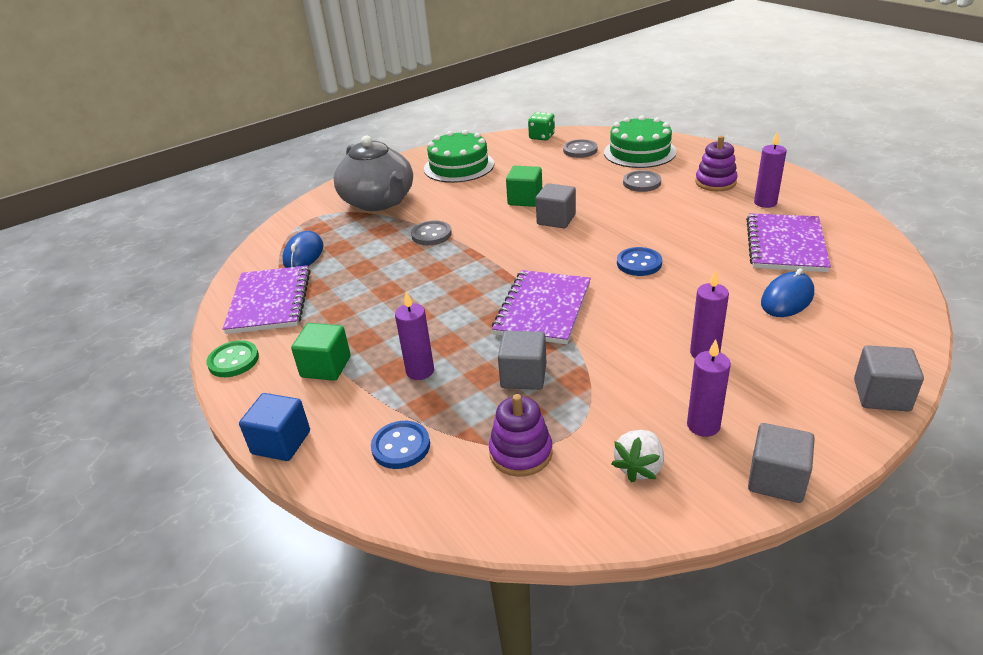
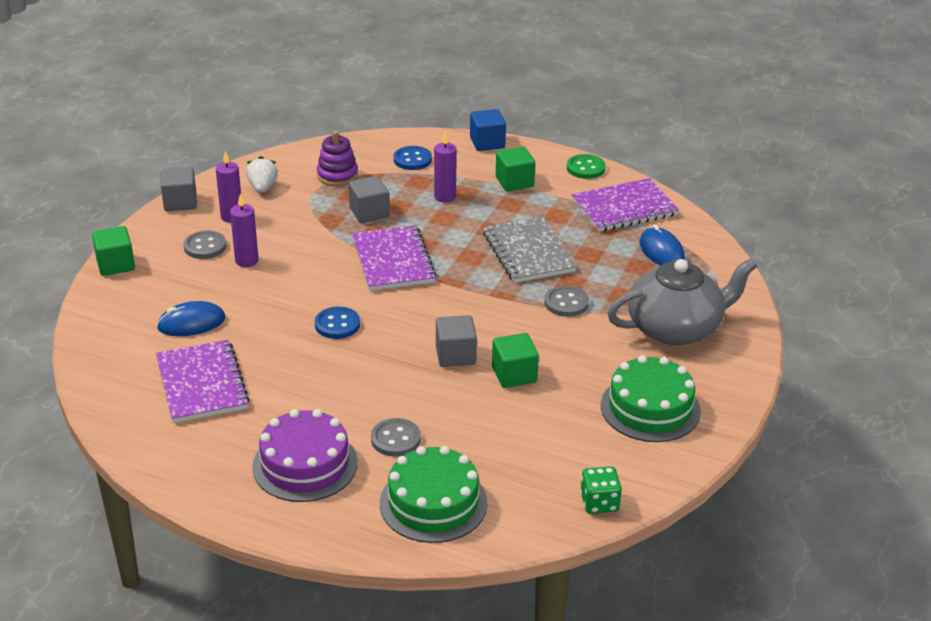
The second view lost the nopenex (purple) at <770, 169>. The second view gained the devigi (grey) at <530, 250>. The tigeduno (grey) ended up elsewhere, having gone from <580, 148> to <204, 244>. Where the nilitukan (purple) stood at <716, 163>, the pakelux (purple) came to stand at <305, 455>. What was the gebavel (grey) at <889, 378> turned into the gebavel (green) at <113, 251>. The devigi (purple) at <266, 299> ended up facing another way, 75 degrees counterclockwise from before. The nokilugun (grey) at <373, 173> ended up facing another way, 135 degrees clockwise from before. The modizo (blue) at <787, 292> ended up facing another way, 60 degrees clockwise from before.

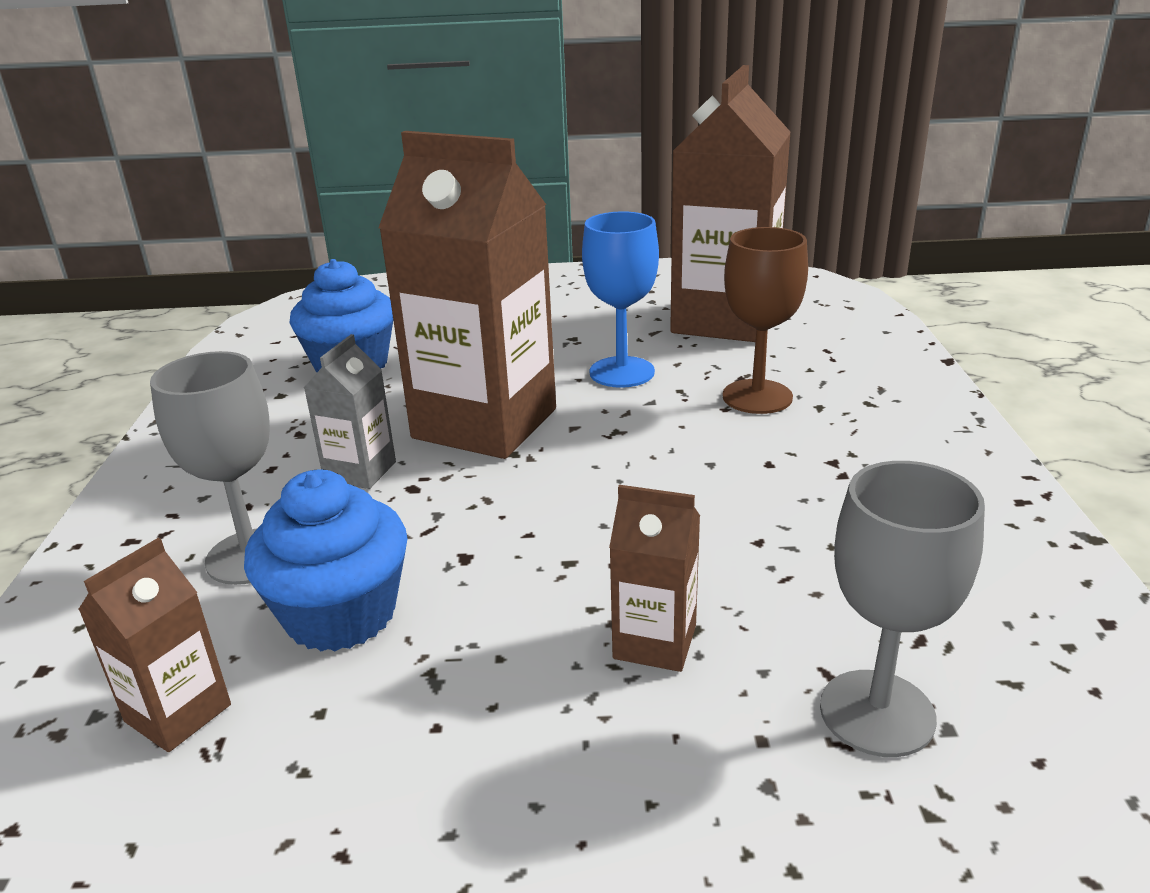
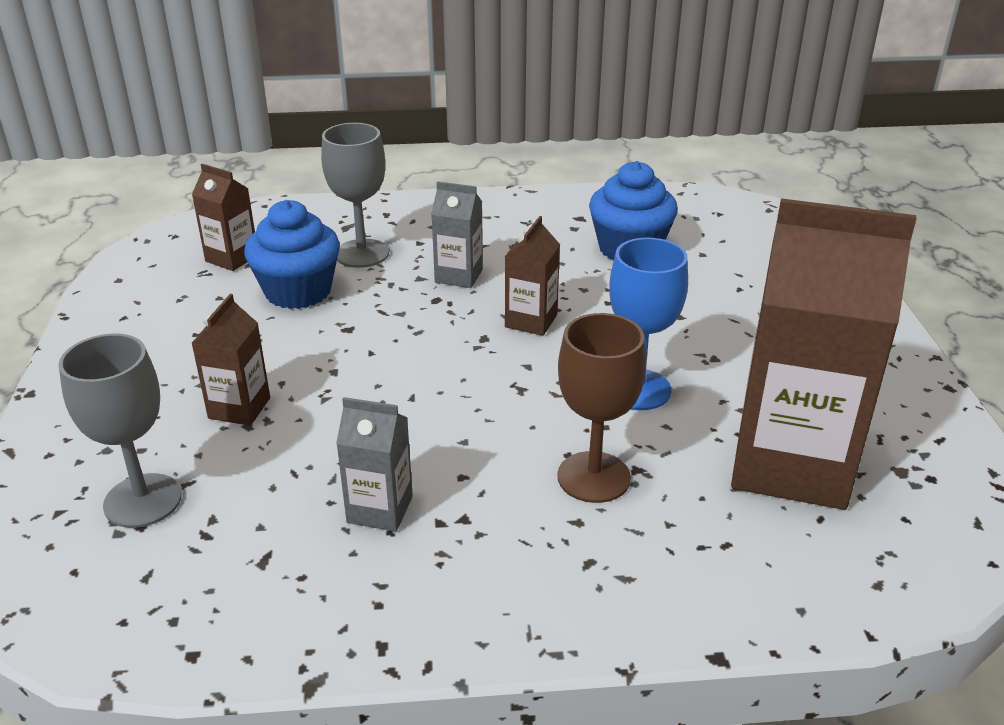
The second view gained the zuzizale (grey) at <374, 464>. The size of the zuzizale (brown) at <467, 295> changed by a factor of 0.46.

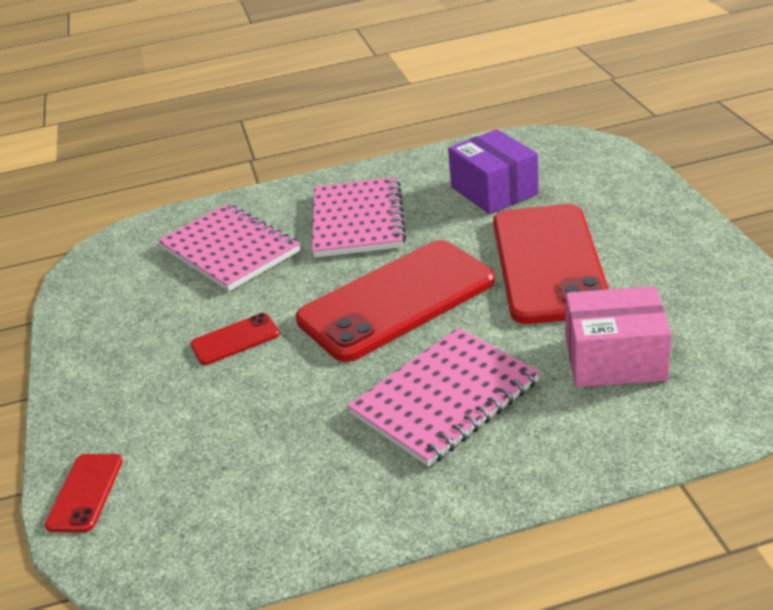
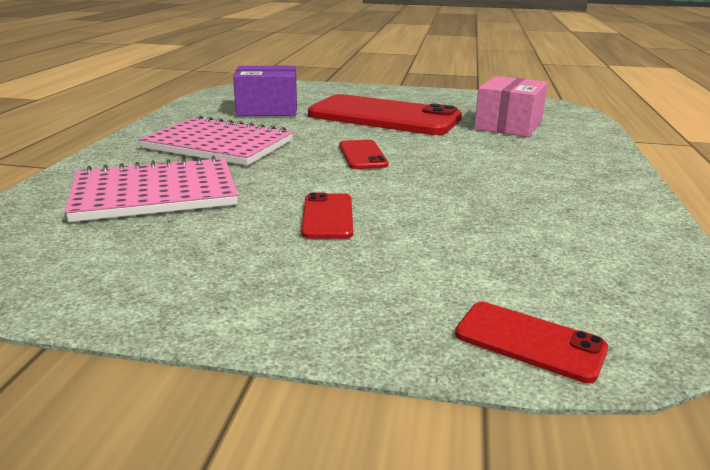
The second view lost the devigi (pink) at <444, 397>. The size of the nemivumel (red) at <395, 301> changed by a factor of 0.43.

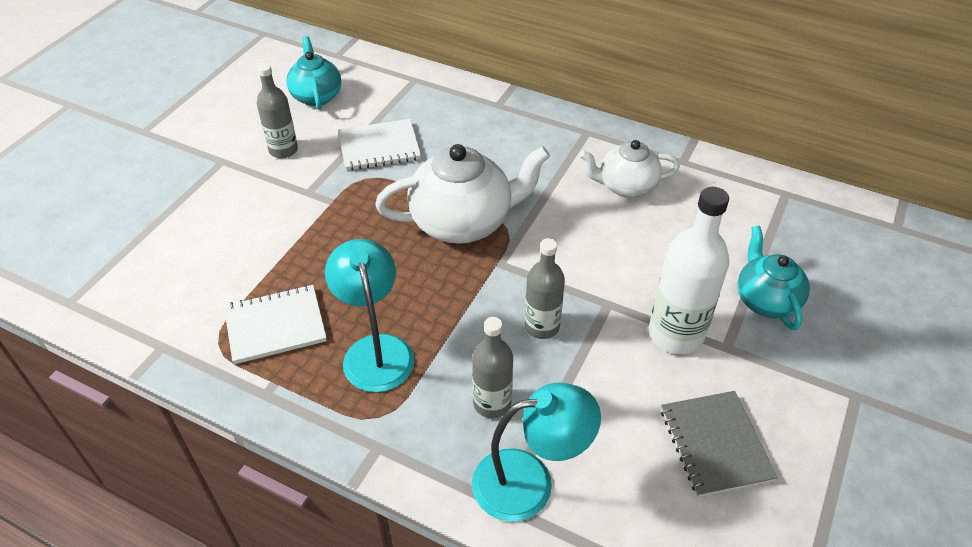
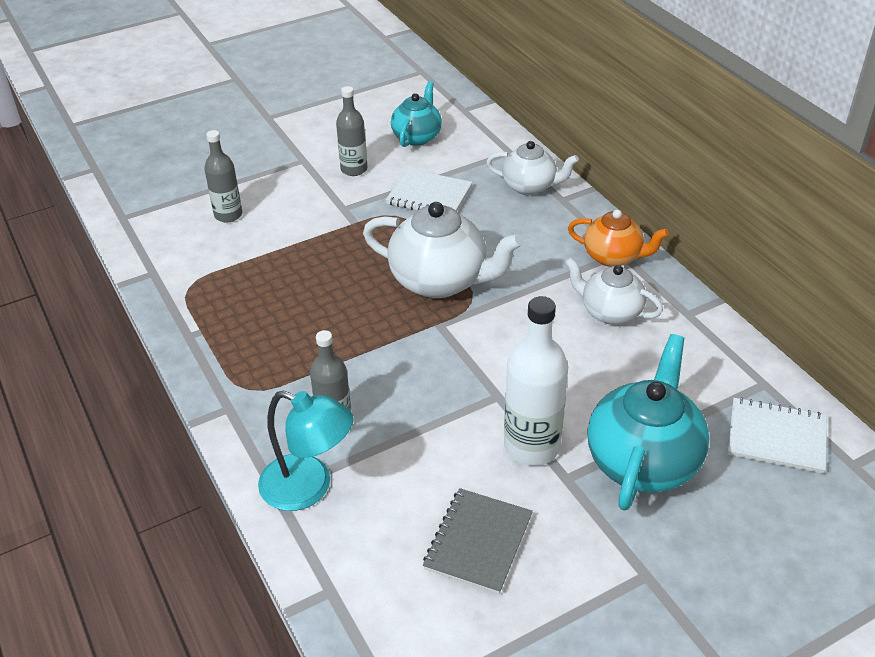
The second view lost the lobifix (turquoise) at <369, 315>. The second view gained the nokilugun (white) at <532, 168>. The second view gained the nokilugun (orange) at <618, 238>. The devigi (white) ended up elsewhere, having gone from <275, 324> to <777, 435>. The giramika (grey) ended up elsewhere, having gone from <545, 288> to <223, 176>. The size of the nokilugun (turquoise) at <773, 278> changed by a factor of 1.62.

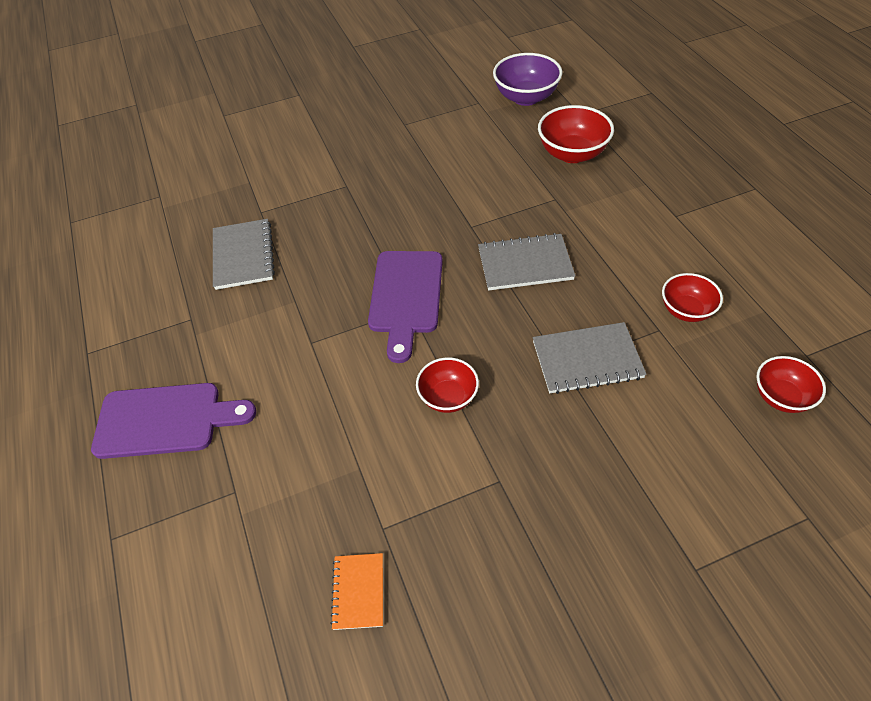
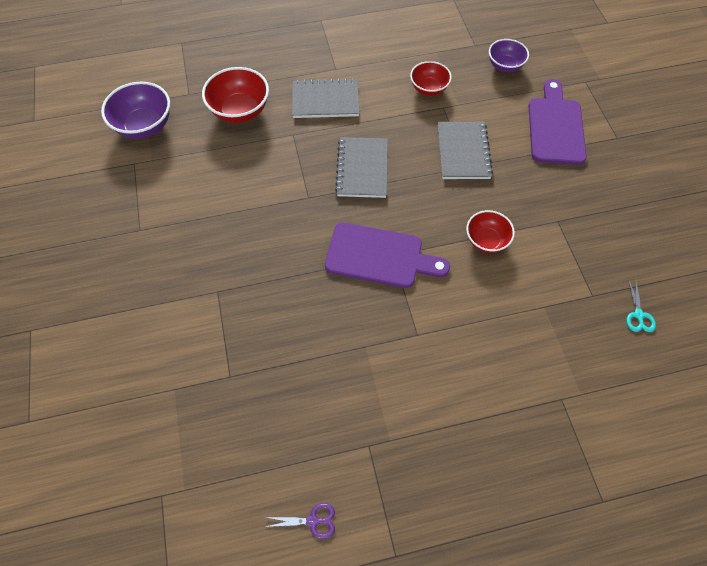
The second view gained the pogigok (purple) at <300, 521>. The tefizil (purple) ended up elsewhere, having gone from <173, 421> to <558, 122>. The devigi (grey) ended up elsewhere, having gone from <244, 254> to <325, 98>. Where the devigi (orange) stood at <356, 591>, the pogigok (turquoise) came to stand at <641, 305>. What was the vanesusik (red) at <791, 384> turned into the vanesusik (purple) at <509, 55>.

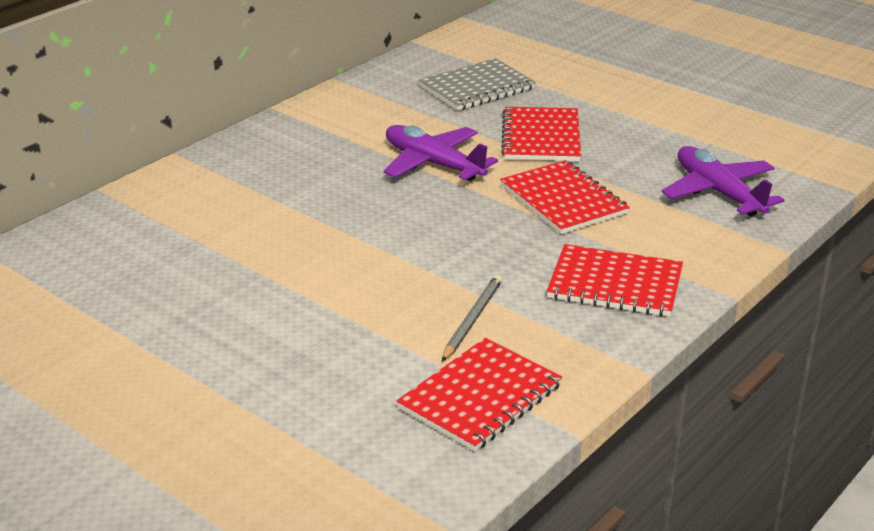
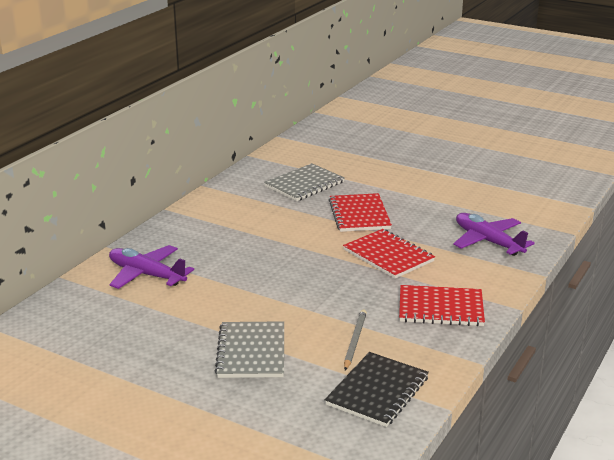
The second view gained the devigi (grey) at <249, 349>. The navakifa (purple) ended up elsewhere, having gone from <440, 153> to <151, 267>. What was the devigi (red) at <480, 394> turned into the devigi (black) at <377, 389>.

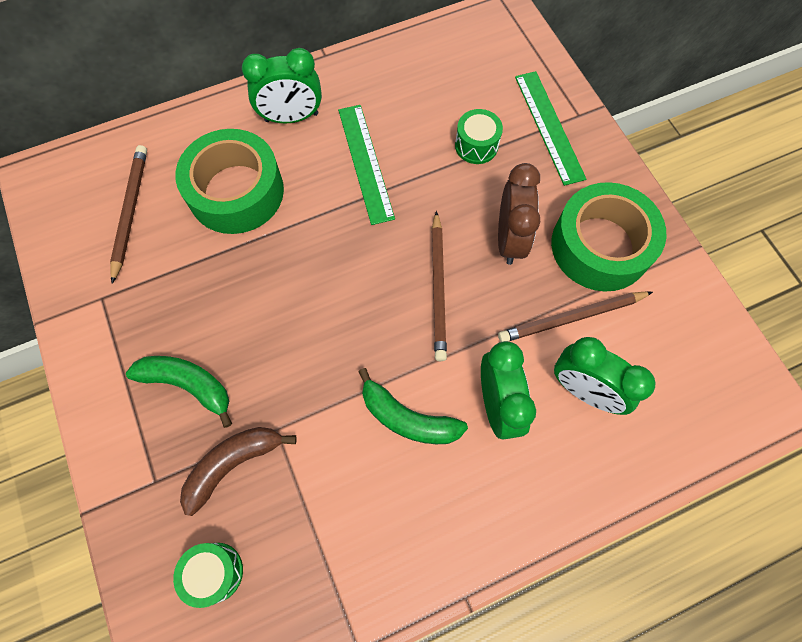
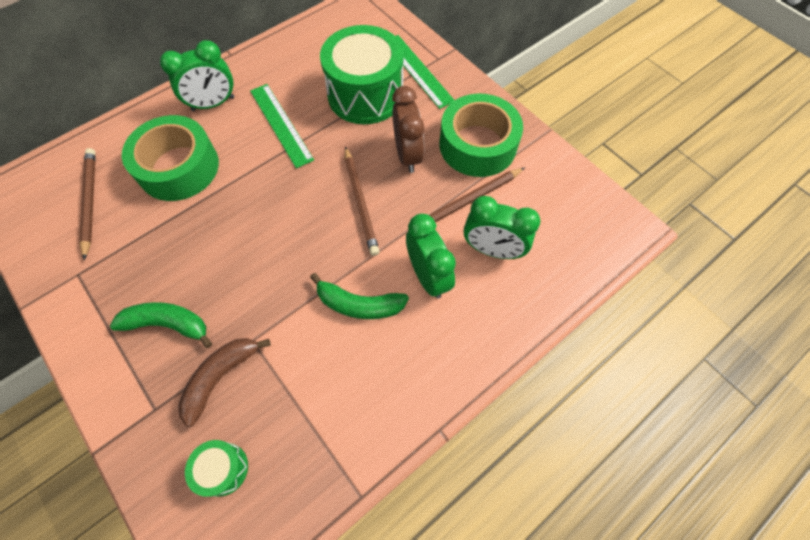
The size of the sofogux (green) at <479, 136> changed by a factor of 2.21.

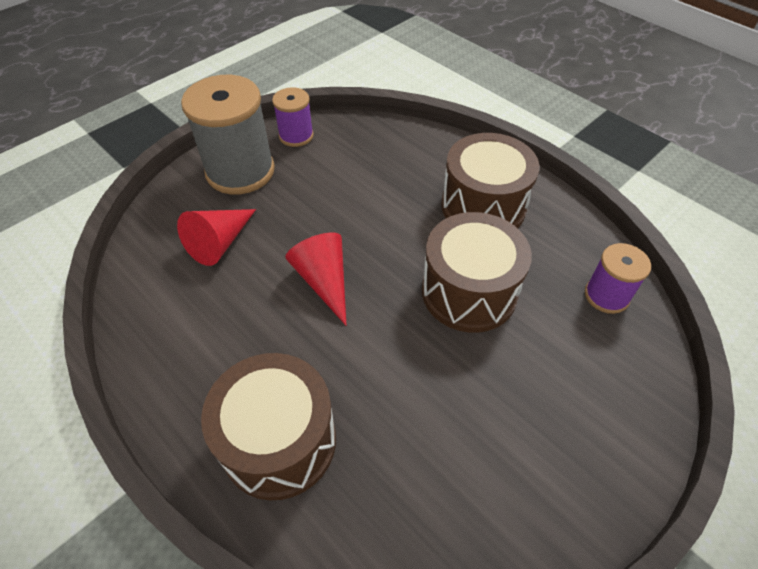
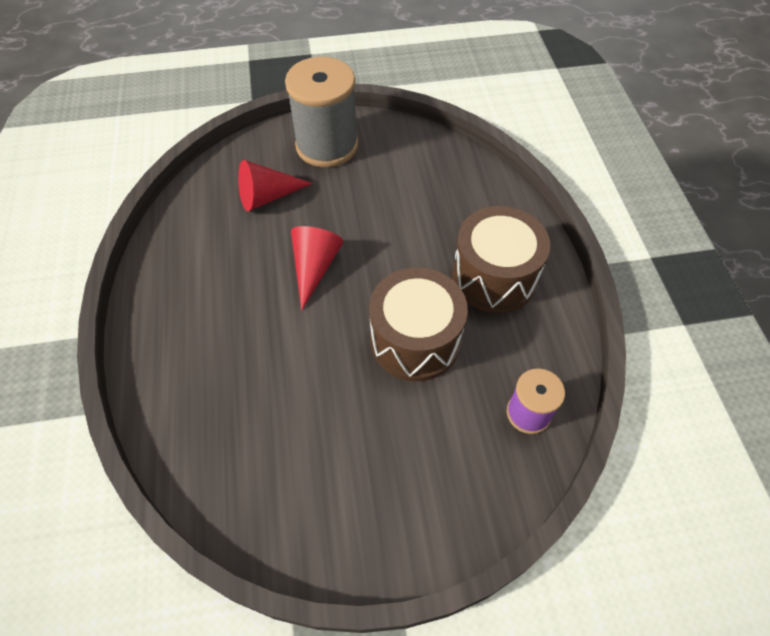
The second view lost the sofogux (brown) at <268, 426>. The second view lost the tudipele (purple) at <293, 117>.

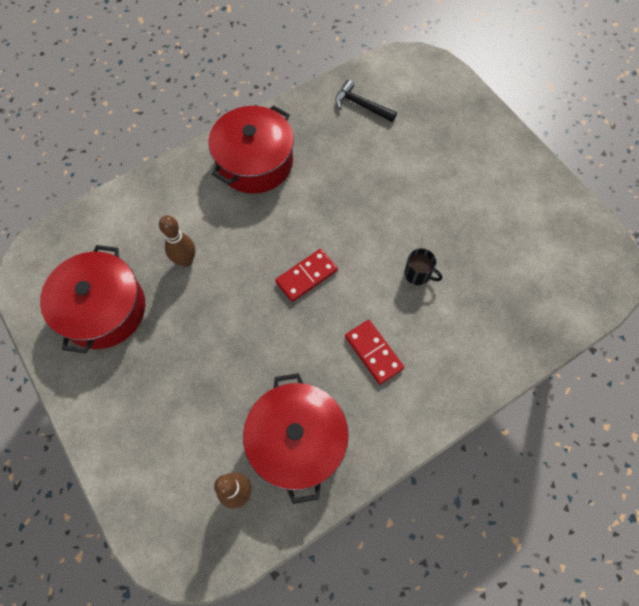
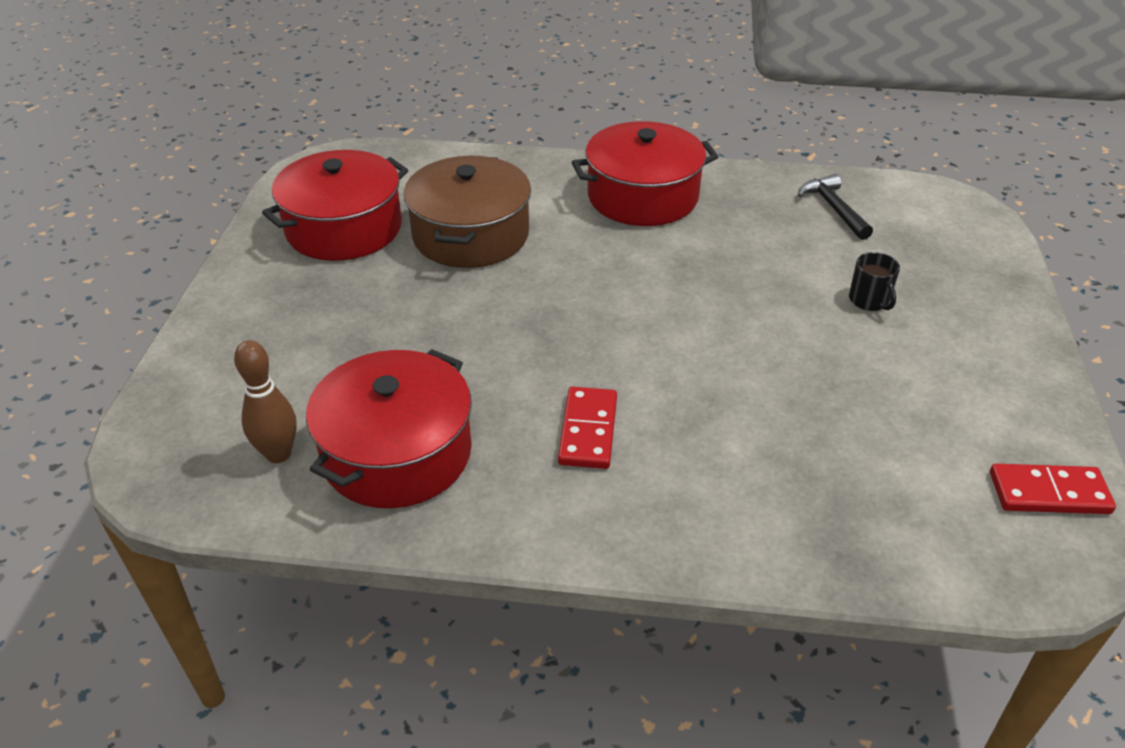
The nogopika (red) ended up elsewhere, having gone from <306, 275> to <1053, 489>. The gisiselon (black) ended up elsewhere, having gone from <423, 266> to <874, 281>. Where the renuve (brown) stood at <177, 241>, the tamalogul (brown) came to stand at <467, 211>.

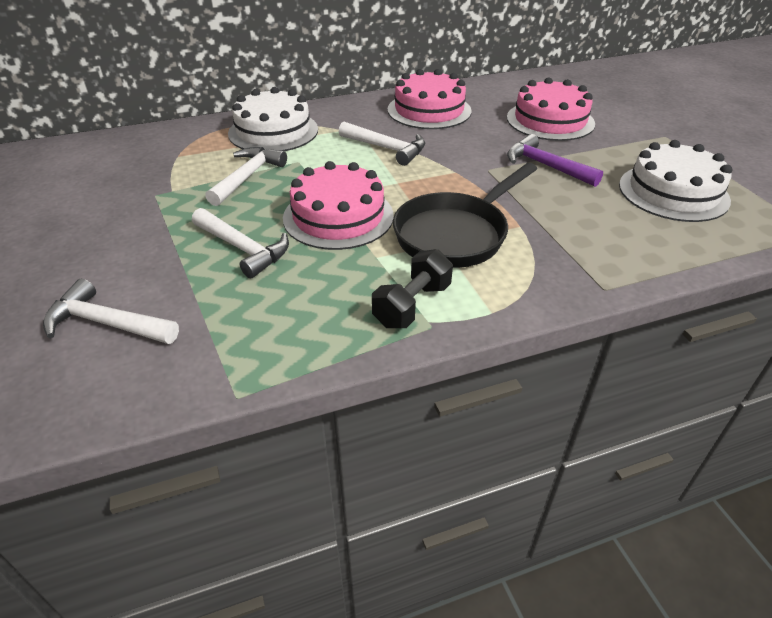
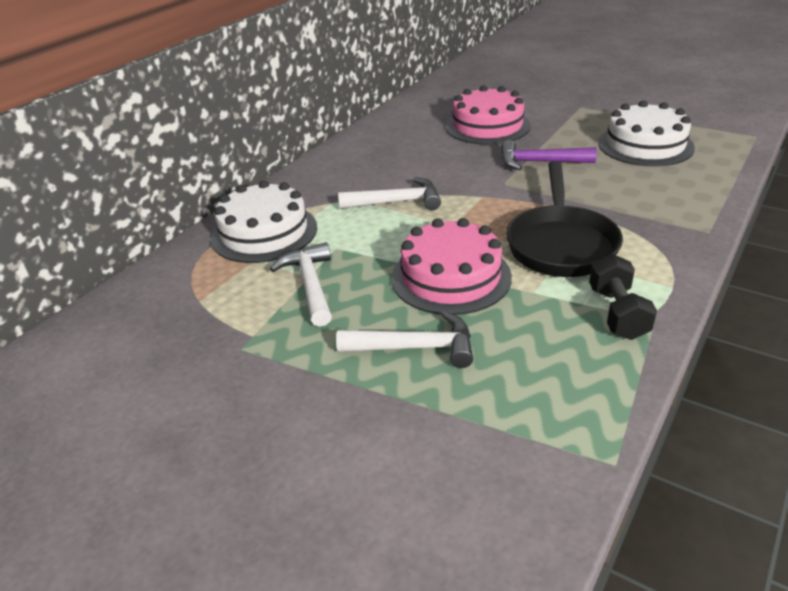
The second view lost the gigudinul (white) at <111, 311>. The second view lost the pakelux (pink) at <429, 99>.

